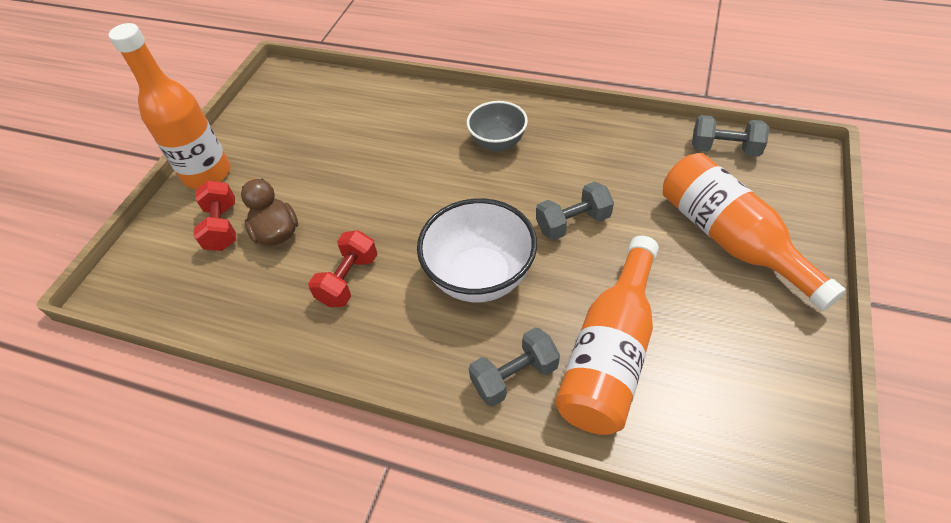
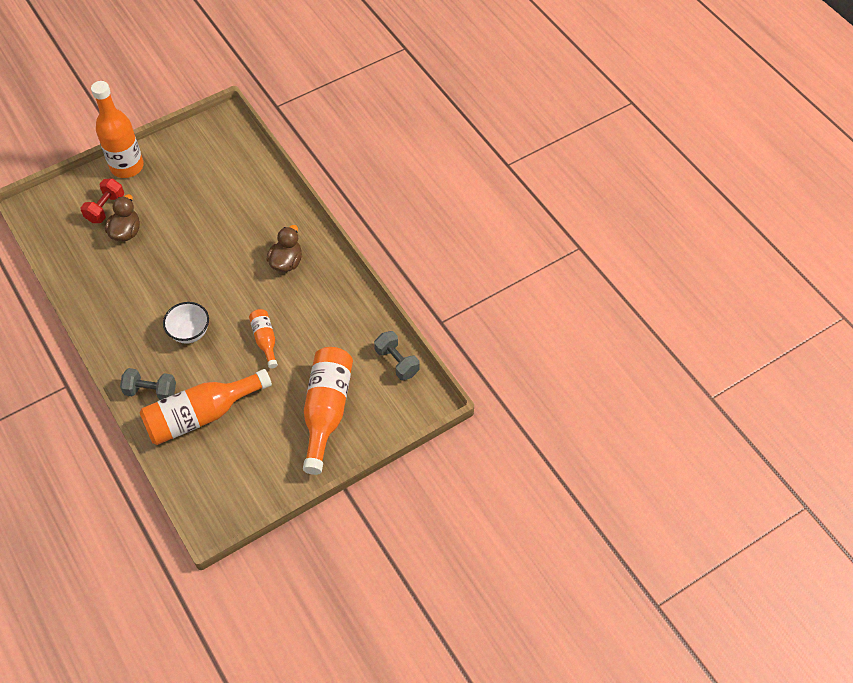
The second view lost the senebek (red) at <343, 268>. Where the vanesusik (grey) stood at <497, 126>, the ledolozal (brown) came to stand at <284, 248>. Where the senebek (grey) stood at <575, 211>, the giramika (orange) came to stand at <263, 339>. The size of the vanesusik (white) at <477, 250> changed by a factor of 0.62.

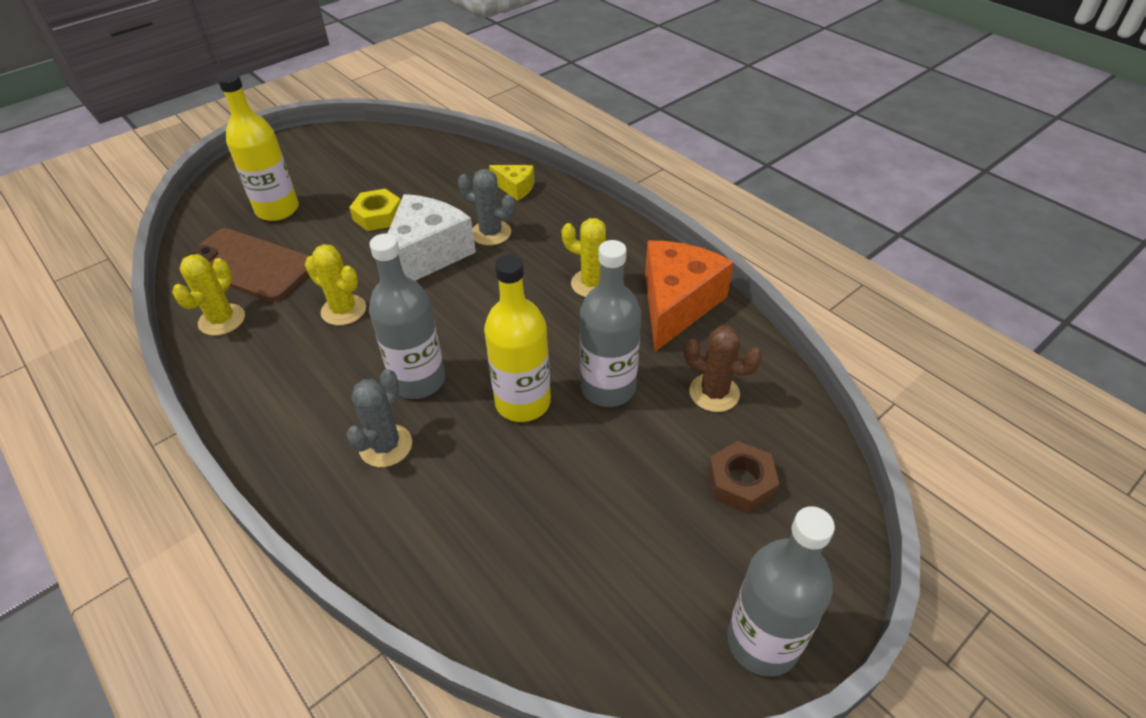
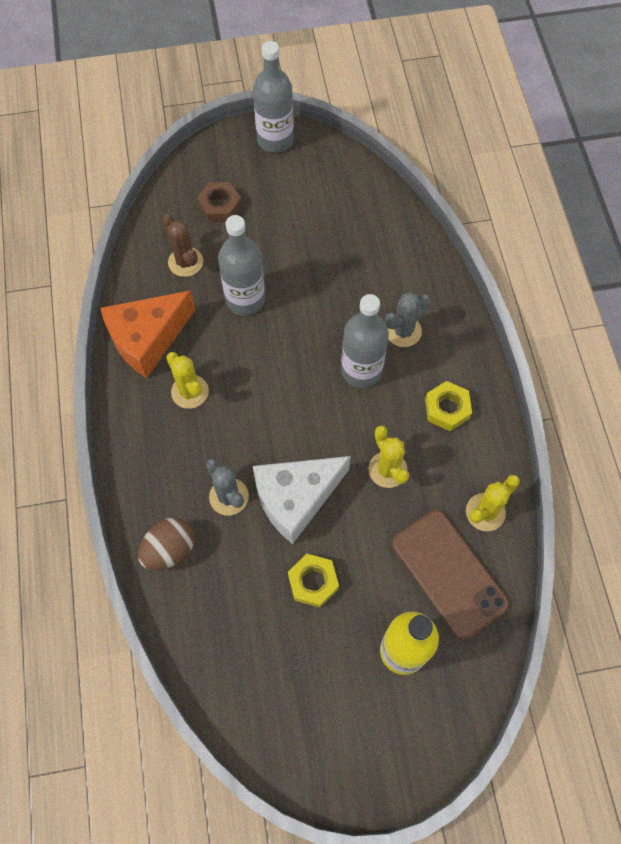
The second view lost the giramika (yellow) at <517, 338>. The second view gained the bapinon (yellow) at <448, 406>. Where the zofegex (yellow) stood at <512, 183>, the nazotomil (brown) came to stand at <166, 544>.

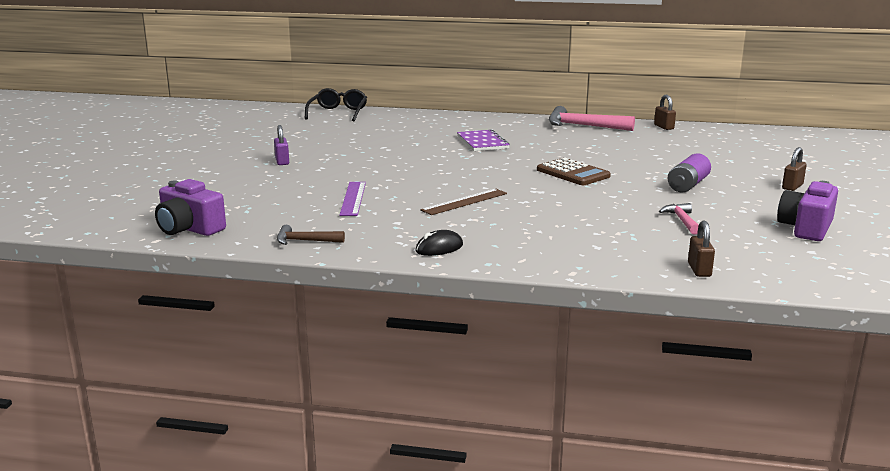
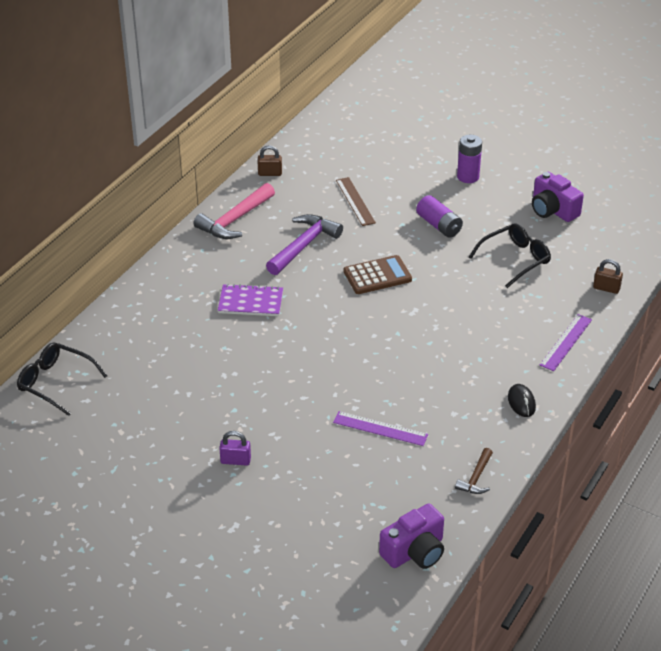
The second view gained the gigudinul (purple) at <304, 244>. The second view gained the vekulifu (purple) at <566, 342>. The vekulifu (brown) ended up elsewhere, having gone from <463, 202> to <356, 201>. Where the gigudinul (pink) stood at <679, 218>, the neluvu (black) came to stand at <510, 255>. Where the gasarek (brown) stood at <794, 169>, the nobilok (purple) came to stand at <469, 159>.

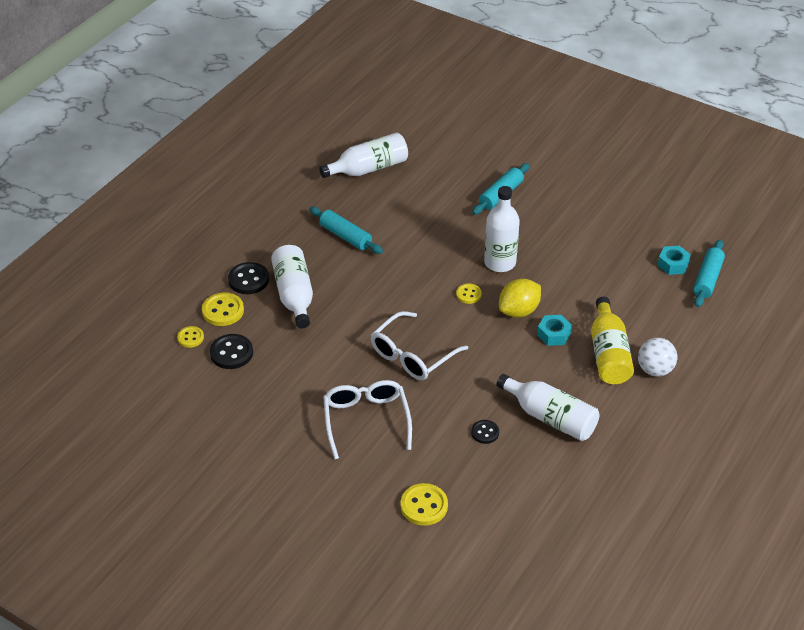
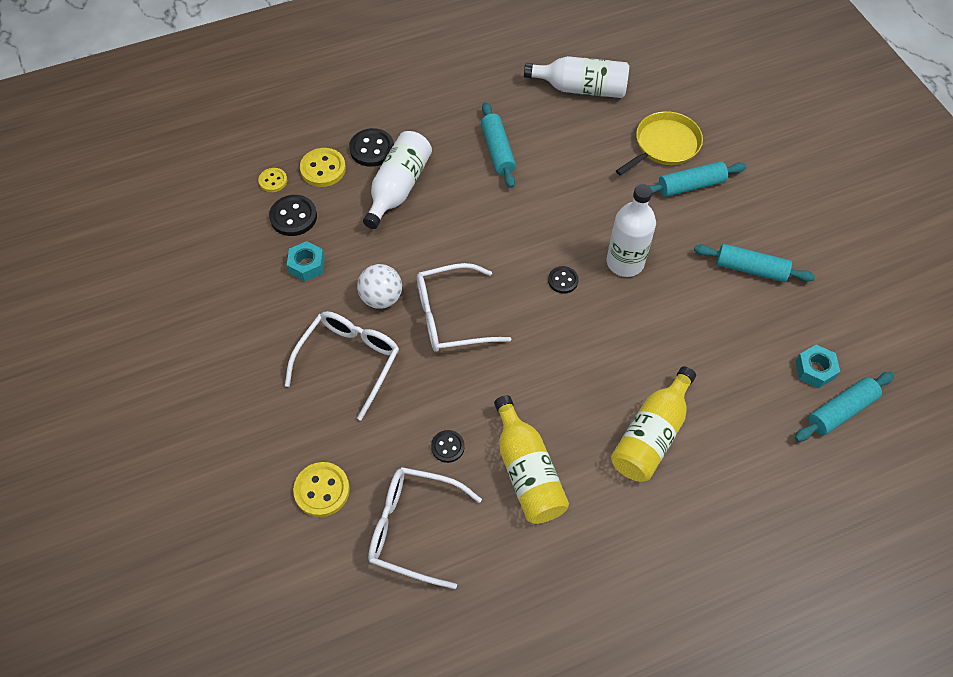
The second view lost the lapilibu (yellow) at <520, 298>. The second view gained the neluvu (white) at <425, 528>. The second view gained the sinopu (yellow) at <659, 143>. The second view gained the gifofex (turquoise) at <754, 263>. The bapinon (turquoise) ended up elsewhere, having gone from <554, 330> to <306, 261>. The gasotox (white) ended up elsewhere, having gone from <657, 357> to <379, 286>. What was the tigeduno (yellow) at <469, 293> turned into the tigeduno (black) at <563, 280>. What was the giramika (white) at <547, 407> turned into the giramika (yellow) at <531, 459>.

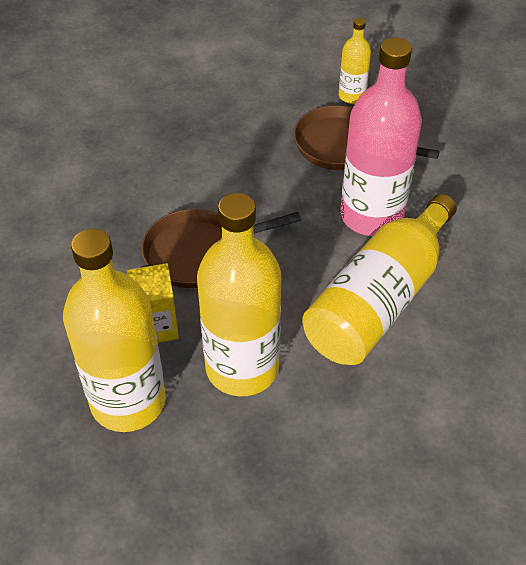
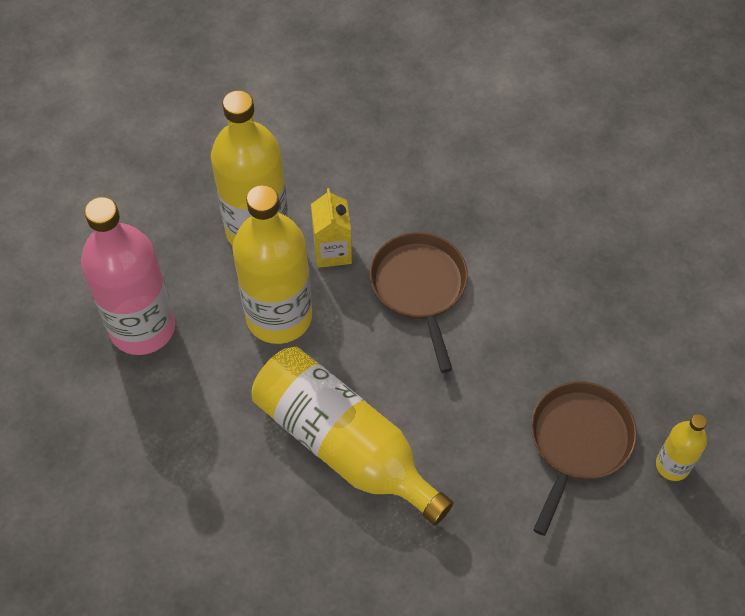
The giramika (pink) ended up elsewhere, having gone from <381, 137> to <128, 276>.

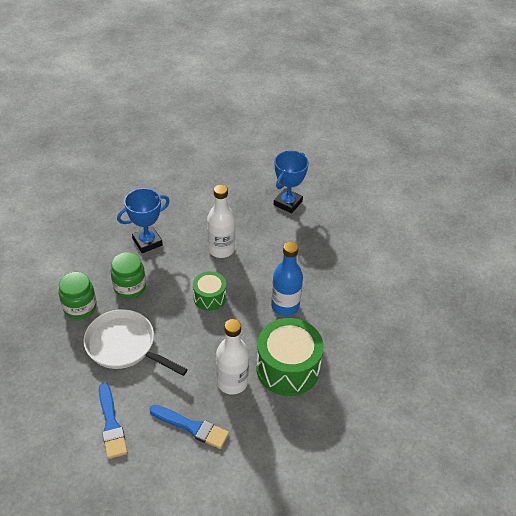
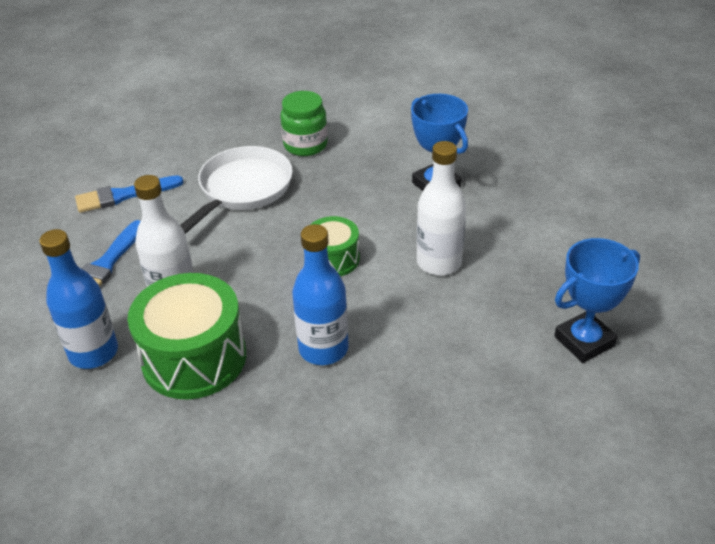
The second view lost the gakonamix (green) at <128, 275>. The second view gained the giramika (blue) at <78, 299>. The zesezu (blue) at <291, 182> ended up facing another way, 60 degrees counterclockwise from before.

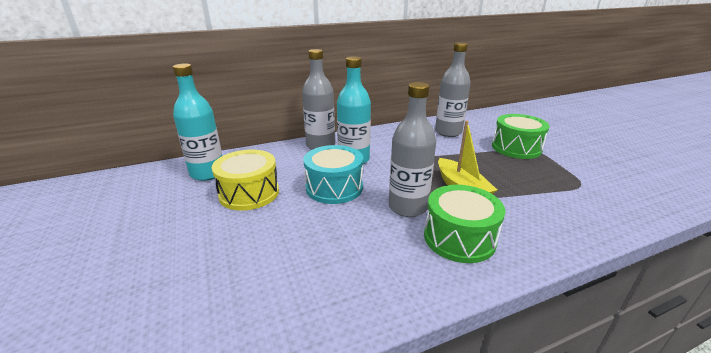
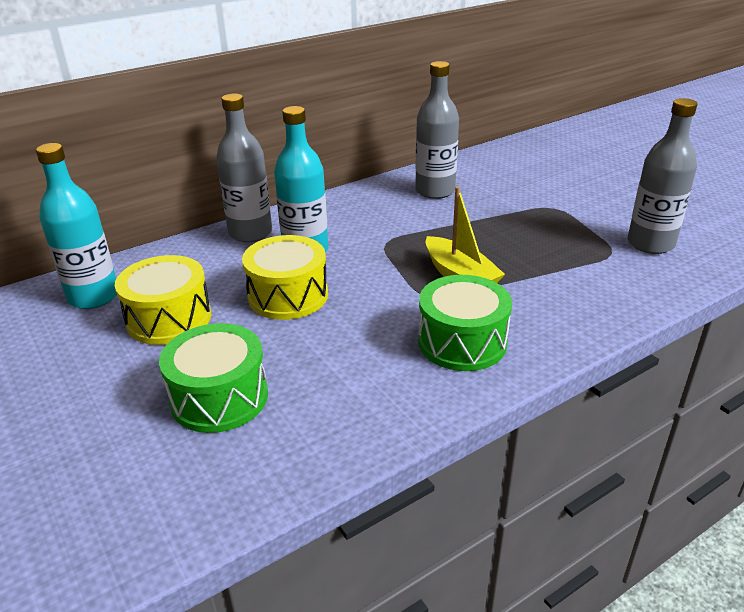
The giramika (grey) ended up elsewhere, having gone from <412, 149> to <662, 176>. The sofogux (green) ended up elsewhere, having gone from <521, 136> to <213, 378>. What was the sofogux (turquoise) at <333, 174> turned into the sofogux (yellow) at <285, 277>.

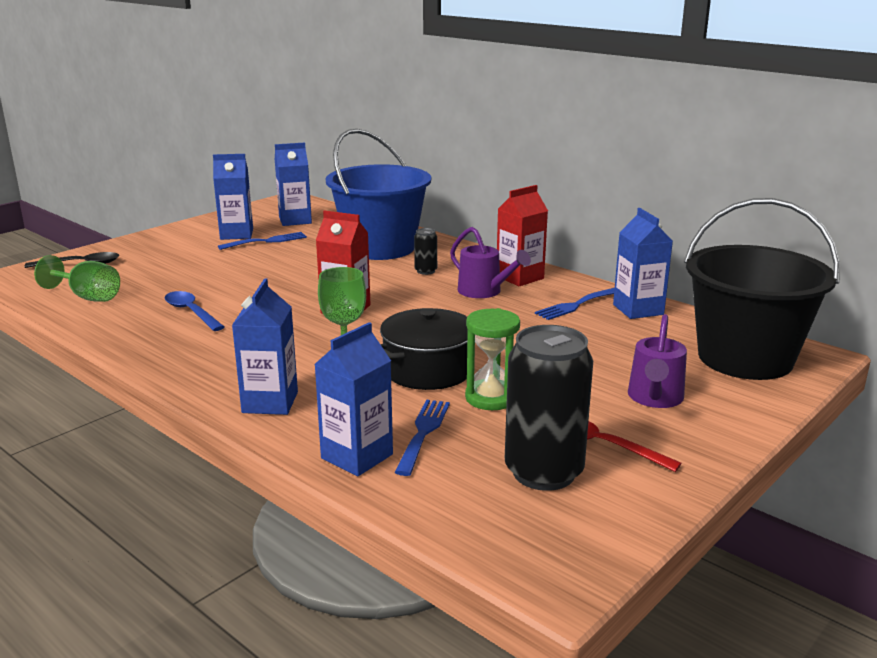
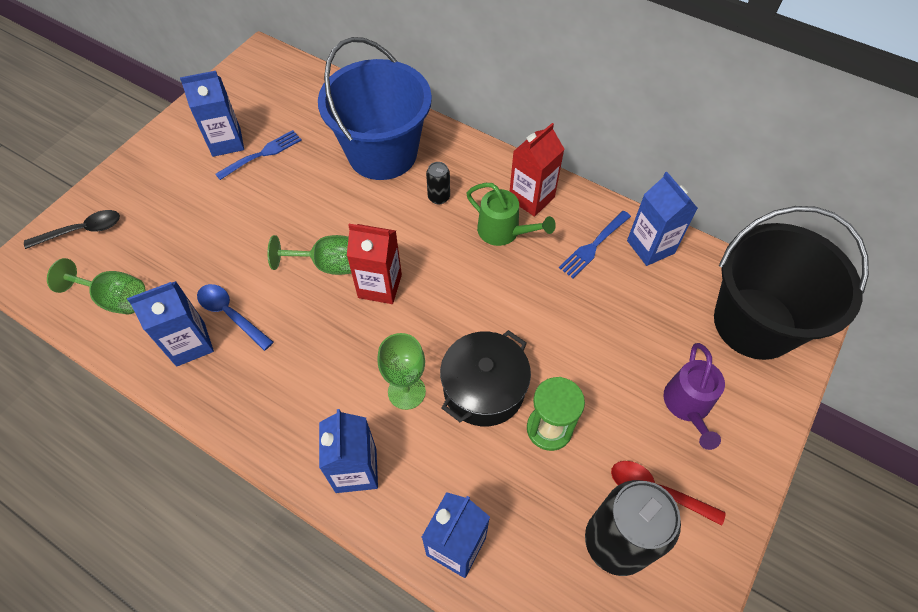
The second view lost the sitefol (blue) at <422, 438>. The second view gained the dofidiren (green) at <309, 255>. The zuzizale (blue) ended up elsewhere, having gone from <293, 184> to <170, 324>. What was the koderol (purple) at <490, 262> turned into the koderol (green) at <511, 214>.

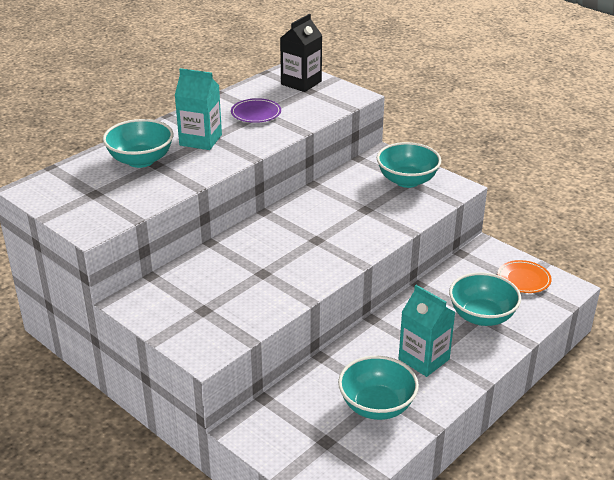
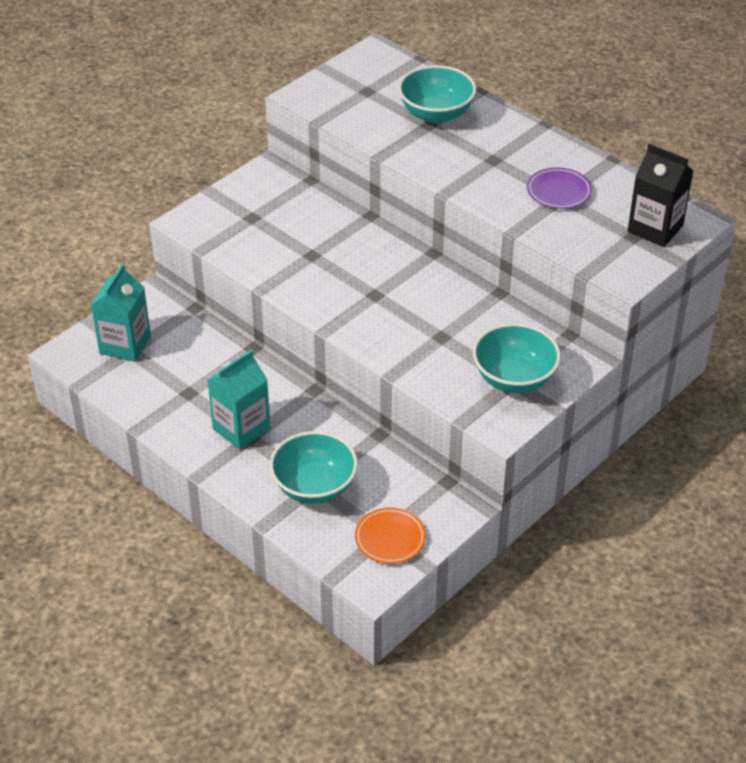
The second view lost the vanesusik (turquoise) at <378, 388>. The zuzizale (turquoise) ended up elsewhere, having gone from <198, 109> to <121, 312>.

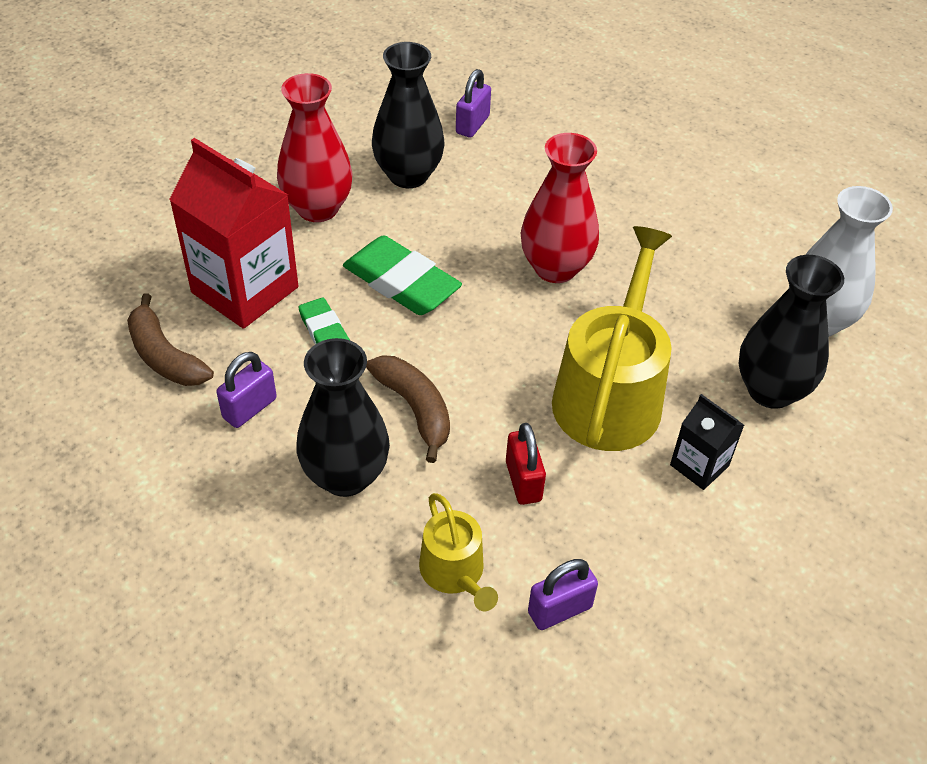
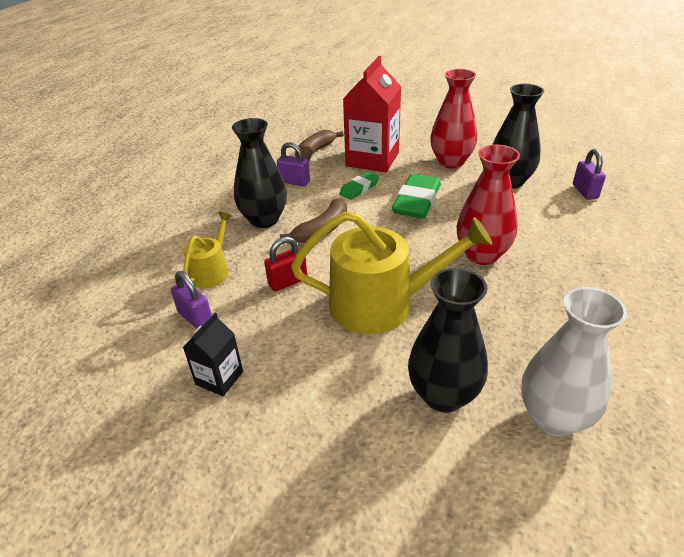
The zuzizale (black) ended up elsewhere, having gone from <707, 442> to <213, 354>. The koderol (yellow) at <458, 552> ended up facing another way, 150 degrees clockwise from before. The gasarek (purple) at <473, 103> ended up facing another way, 75 degrees clockwise from before.

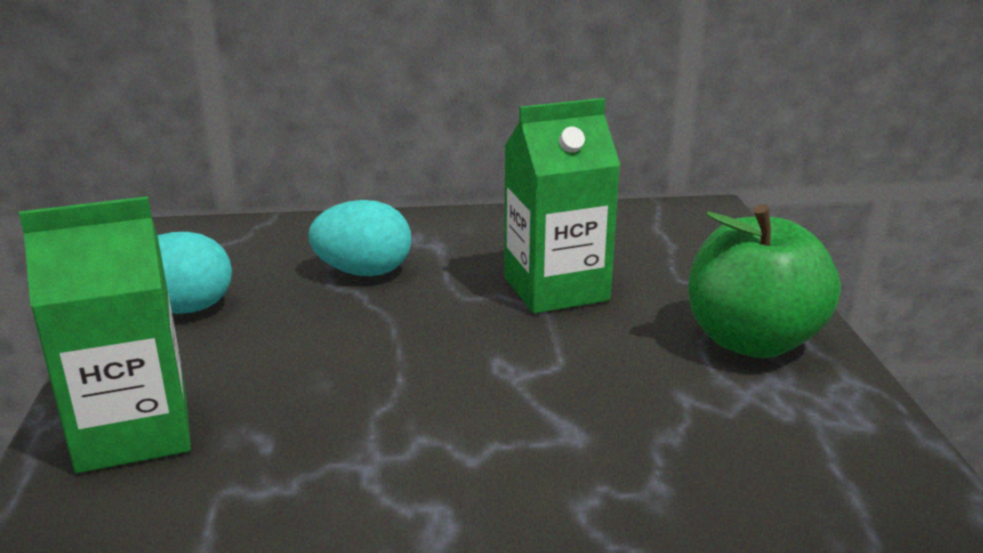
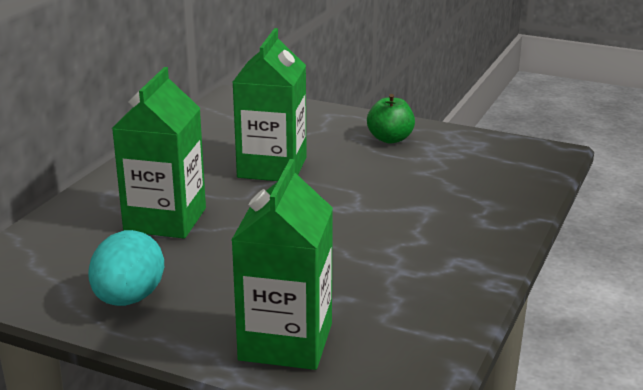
Where the nazotomil (turquoise) stood at <360, 238>, the zuzizale (green) came to stand at <159, 152>. The size of the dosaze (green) at <764, 281> changed by a factor of 0.55.

